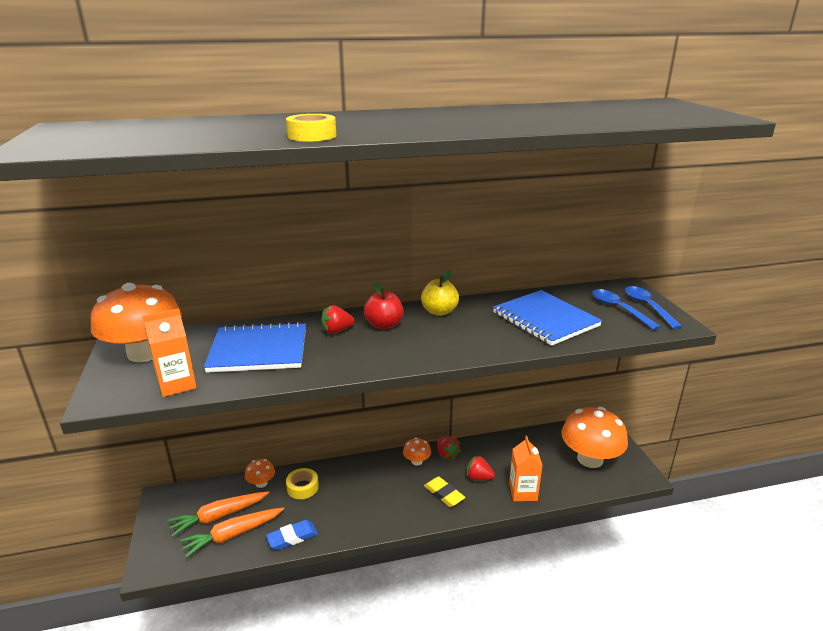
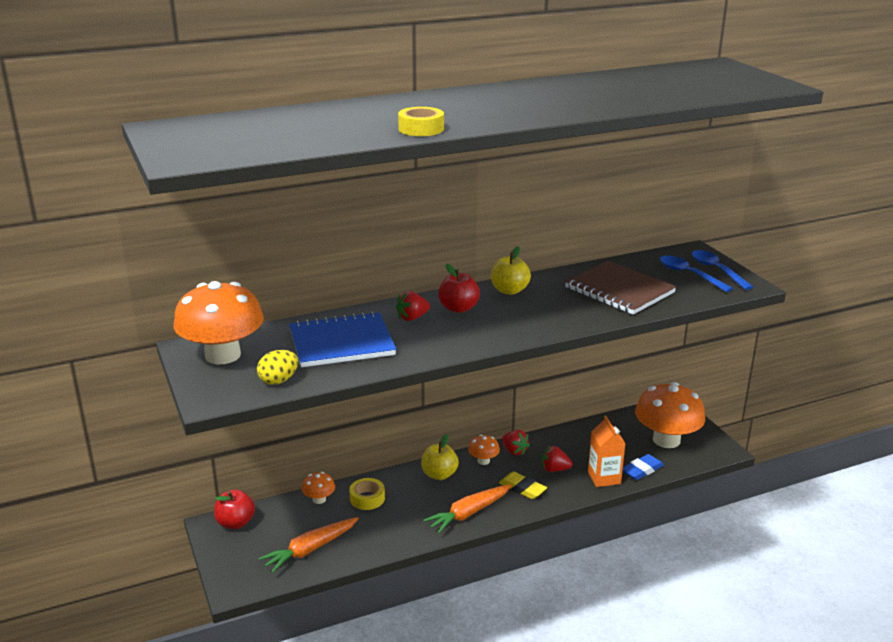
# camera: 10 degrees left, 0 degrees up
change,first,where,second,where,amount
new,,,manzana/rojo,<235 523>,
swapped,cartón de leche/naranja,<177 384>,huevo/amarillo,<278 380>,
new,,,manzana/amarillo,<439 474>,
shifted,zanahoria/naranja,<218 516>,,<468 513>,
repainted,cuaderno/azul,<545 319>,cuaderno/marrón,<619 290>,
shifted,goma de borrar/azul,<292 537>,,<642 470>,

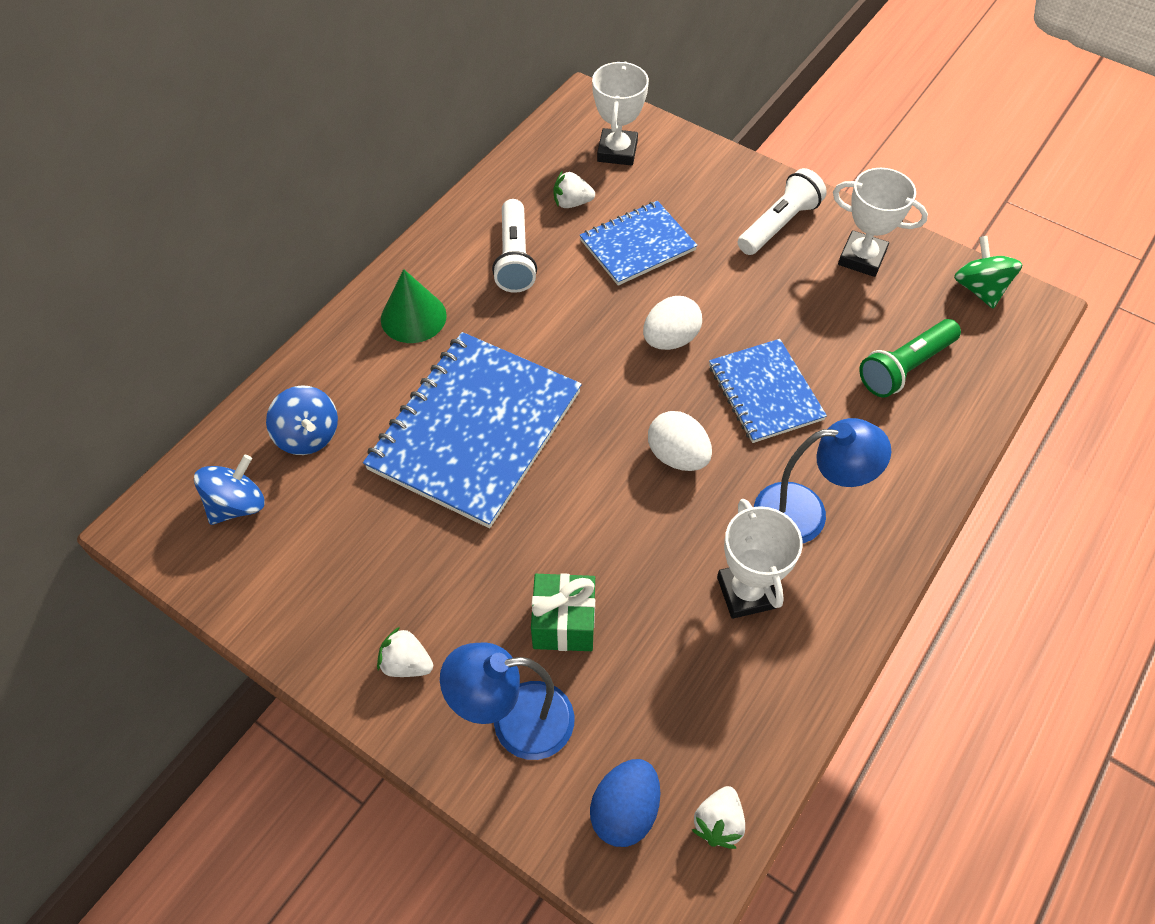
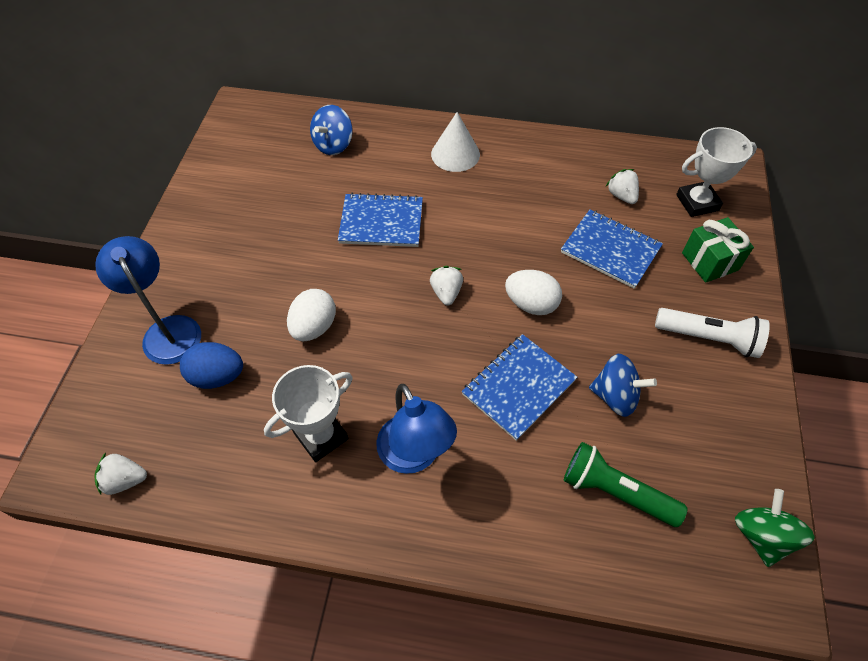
# camera: 65 degrees right, 0 degrees up
change,first,where,second,where,amount
shifted,huevo/azul,<625 811>,,<217 376>,
shifted,huevo/blanco,<677 456>,,<314 327>,
scaled,cuaderno/azul,<476 430>,,<381 222>,x0.58
shifted,fresa/blanco,<406 663>,,<446 292>,
repainted,cono/verde,<413 317>,cono/blanco,<455 154>,
shifted,peonza/azul,<237 505>,,<615 396>,
shifted,regalo/verde,<564 623>,,<709 261>,
rotated,peonza/verde,<979 289>,,<761 535>,45 degrees counterclockwise
gone,lámpara de mano/blanco,<514 258>,,,
gone,trofeo/blanco,<862 258>,,,

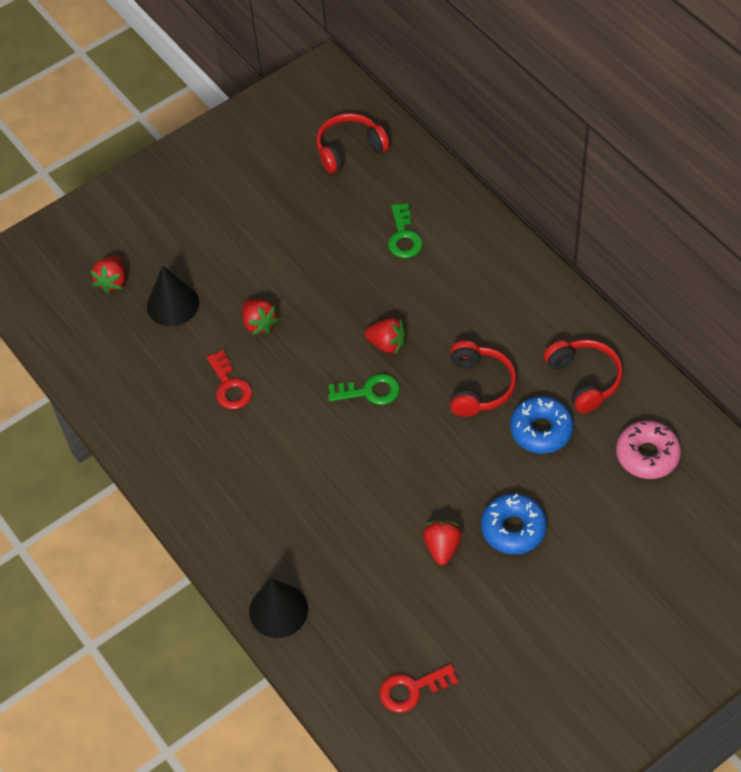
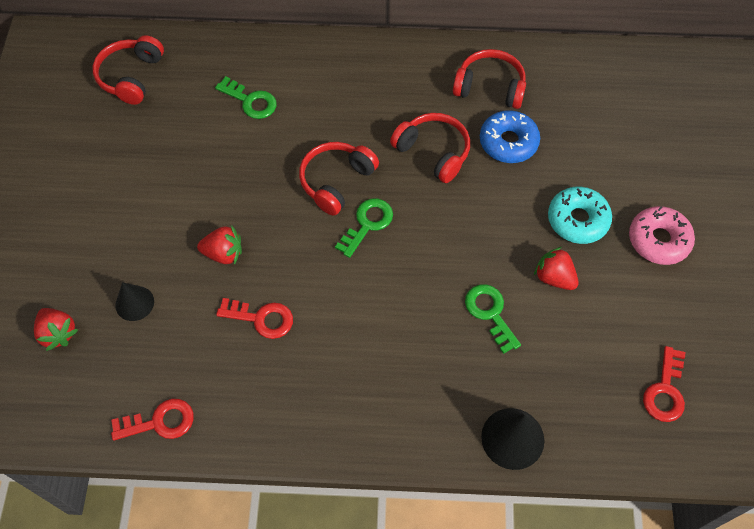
# camera: 55 degrees left, 5 degrees up
change,first,where,second,where,amount
new,,,llave/rojo,<160 422>,
scaled,cono/negro,<173 304>,,<134 303>,x0.66
swapped,fresa/rojo,<387 344>,auriculares/rojo,<336 181>,
new,,,llave/verde,<490 313>,
repainted,rosquilla/azul,<513 528>,rosquilla/turquesa,<577 220>,
shifted,rosquilla/rosa,<647 455>,,<658 240>,

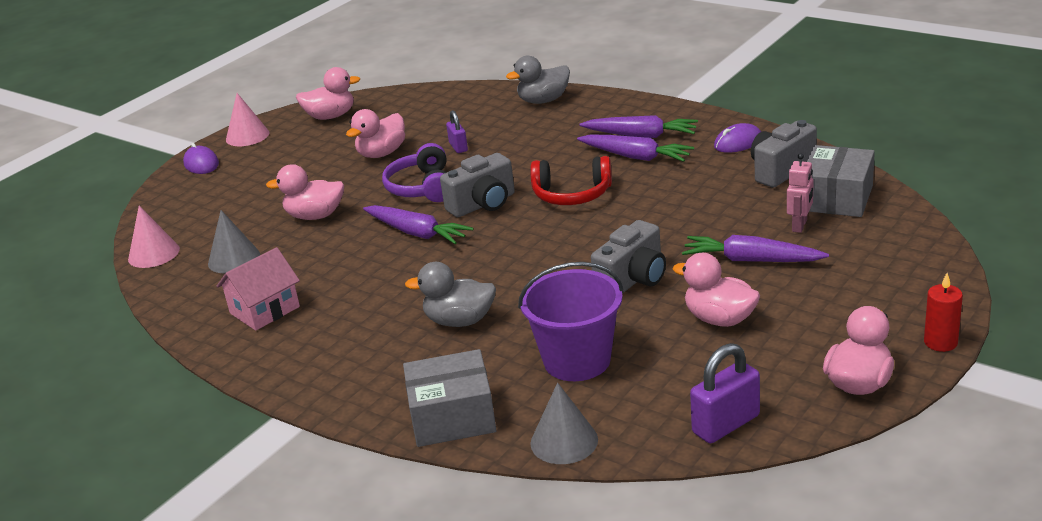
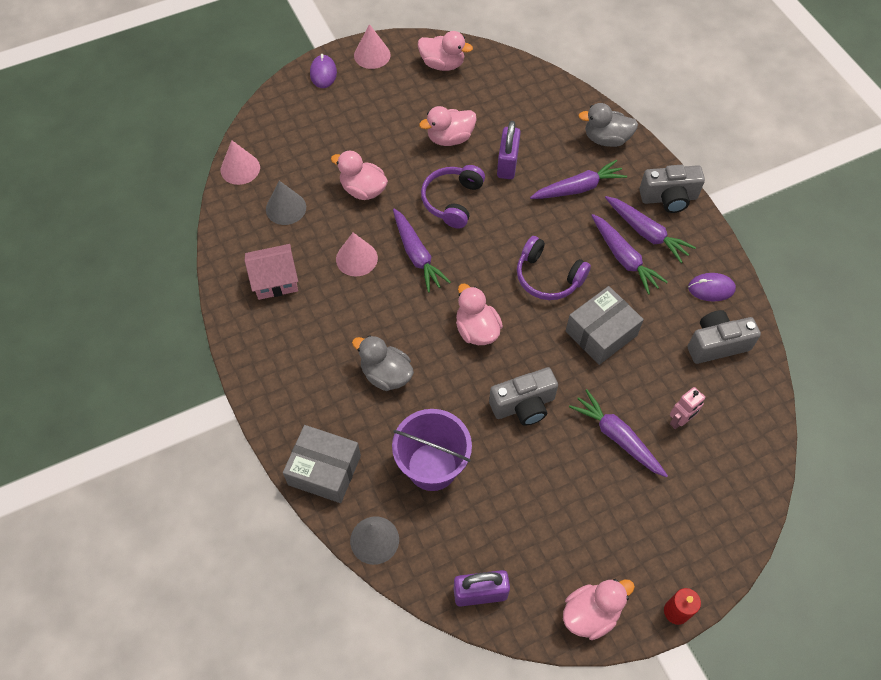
# camera: 25 degrees right, 30 degrees up
change,first,where,second,where,amount
new,,,cono/rosa,<356 258>,
shifted,pato/rosa,<719 319>,,<476 330>,
scaled,candado/morado,<458 147>,,<507 164>,x1.65
repainted,auriculares/rojo,<572 195>,auriculares/morado,<548 277>,
new,,,zanahoria/morado,<578 188>,
shifted,caja/gris,<837 198>,,<601 333>,
shifted,cámara/gris,<483 204>,,<669 198>,

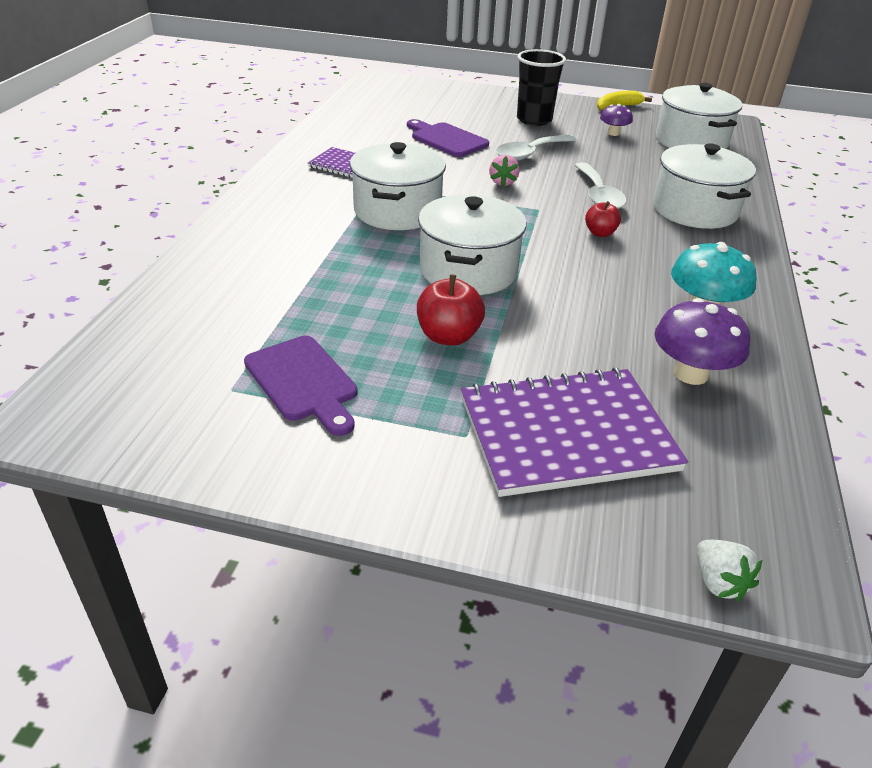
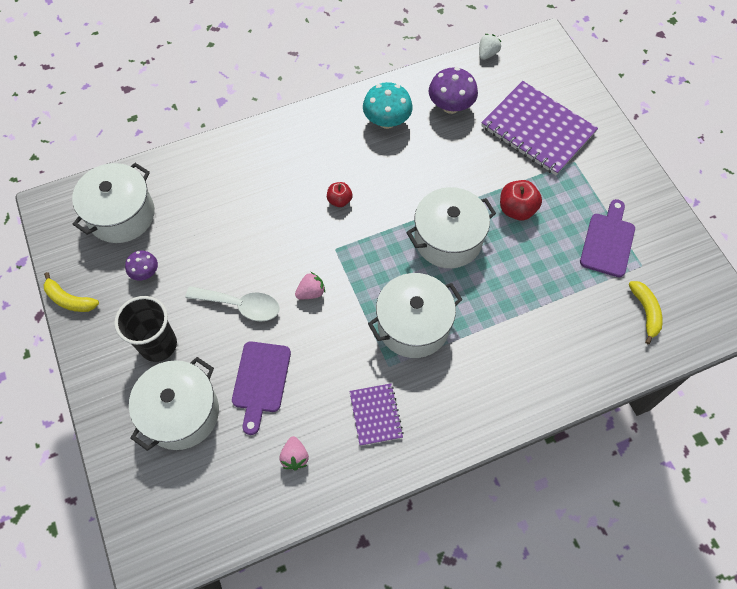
# camera: 125 degrees left, 25 degrees up
change,first,where,second,where,amount
shifted,olla/blanco,<695 210>,,<181 413>,
new,,,fresa/rosa,<295 457>,
shifted,fresa/blanco,<718 582>,,<487 54>,
new,,,plátano/amarillo,<645 312>,
gone,cuchara/blanco,<598 195>,,,

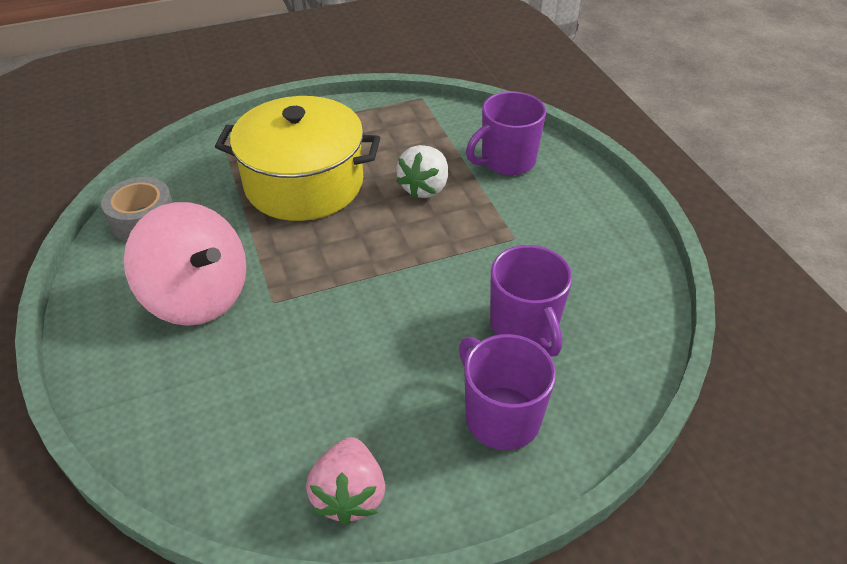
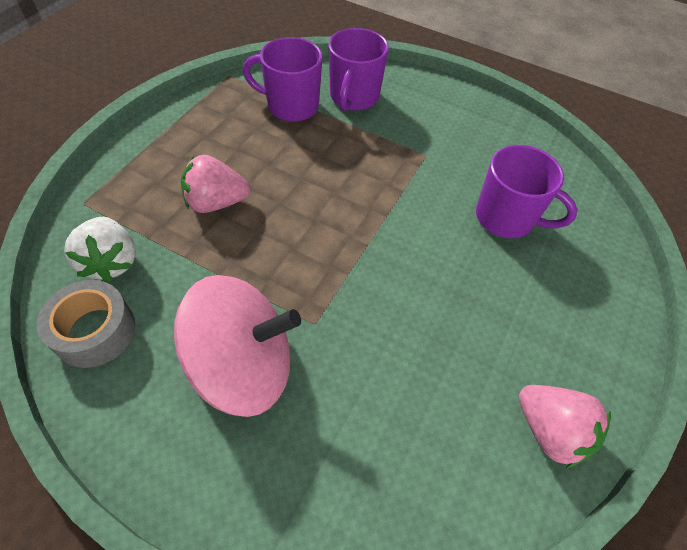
# camera: 45 degrees left, 10 degrees up
change,first,where,second,where,amount
shifted,fresa/blanco,<424 188>,,<111 262>,
swapped,olla/amarillo,<304 183>,fresa/rosa,<216 202>,
shifted,taza/morado,<500 417>,,<291 106>,

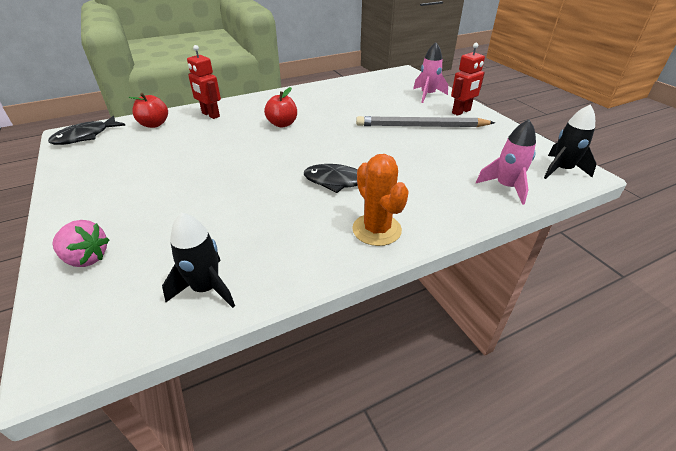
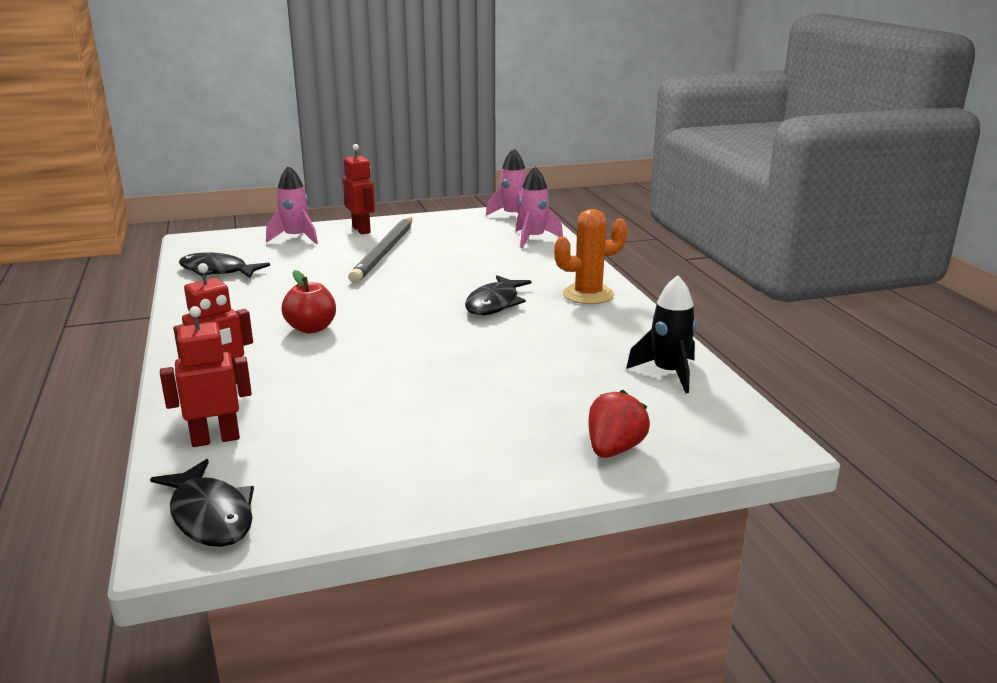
# camera: 80 degrees left, 15 degrees down
change,first,where,second,where,amount
swapped,manzana/rojo,<154 124>,robot/rojo,<215 439>,
new,,,pez/negro,<217 271>,
repainted,cohete/negro,<561 170>,cohete/rosa,<513 216>,
repainted,fresa/rosa,<86 258>,fresa/rojo,<614 449>,

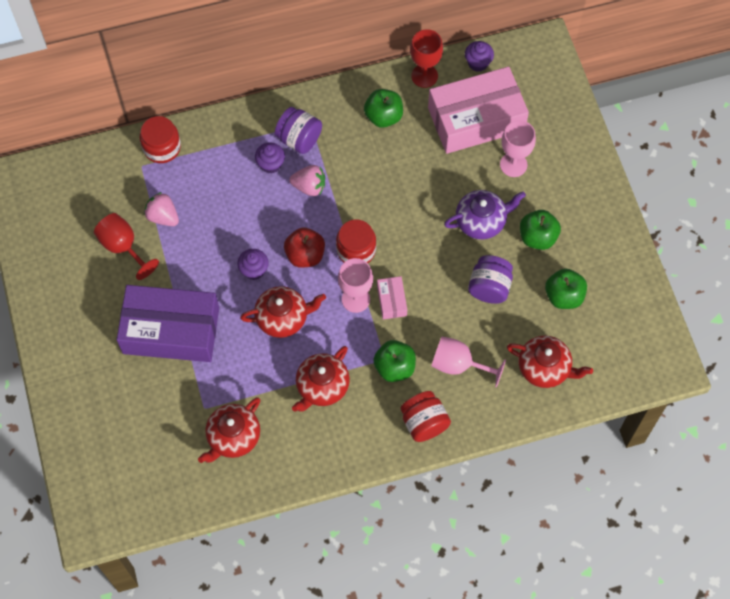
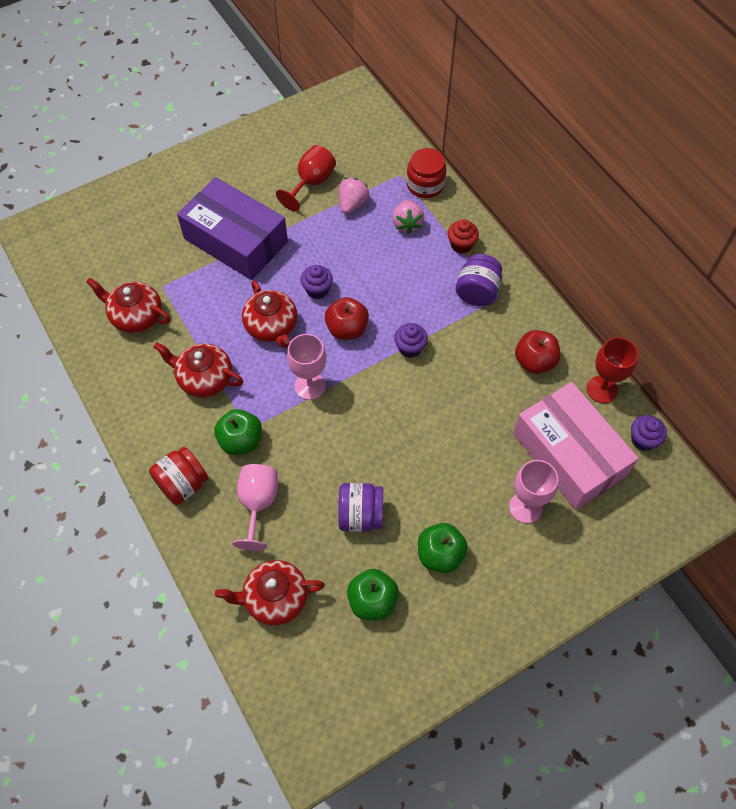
# camera: 75 degrees right, 5 degrees down
change,first,where,second,where,amount
rotated,caja/morado,<171 331>,,<235 240>,45 degrees counterclockwise
rotated,tetera/rojo,<544 368>,,<275 598>,75 degrees clockwise
shifted,fresa/rosa,<309 187>,,<407 224>,
shifted,magdalena/morado,<270 164>,,<410 348>,
new,,,magdalena/rojo,<461 245>,
repainted,manzana/verde,<383 116>,manzana/rojo,<534 361>,
gone,tarro/rojo,<356 250>,,,
gone,caja/rosa,<391 301>,,,
gone,tetera/morado,<481 221>,,,

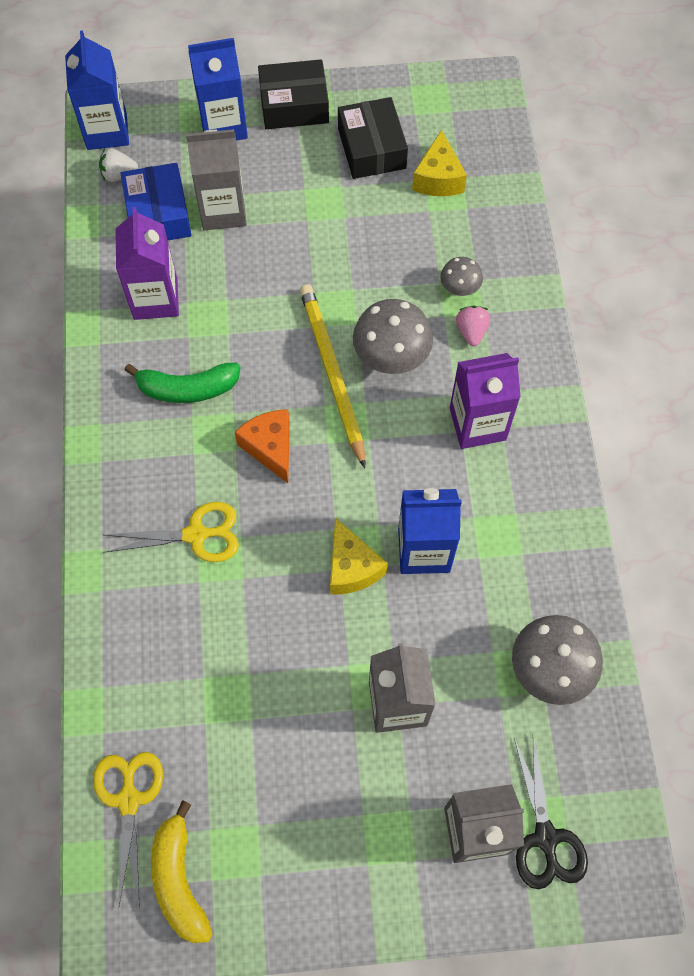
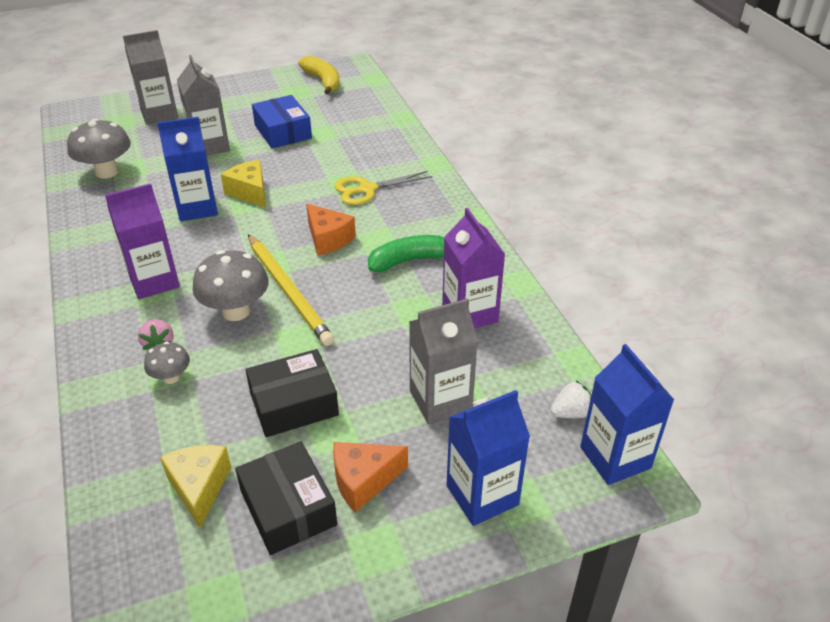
# camera: 165 degrees right, 25 degrees down
change,first,where,second,where,amount
shifted,caja/negro,<294 105>,,<294 403>,
shifted,caja/azul,<158 214>,,<283 132>,
new,,,queso/naranja,<363 480>,
gone,tijeras/amarillo,<129 800>,,,
gone,tijeras/negro,<545 837>,,,

